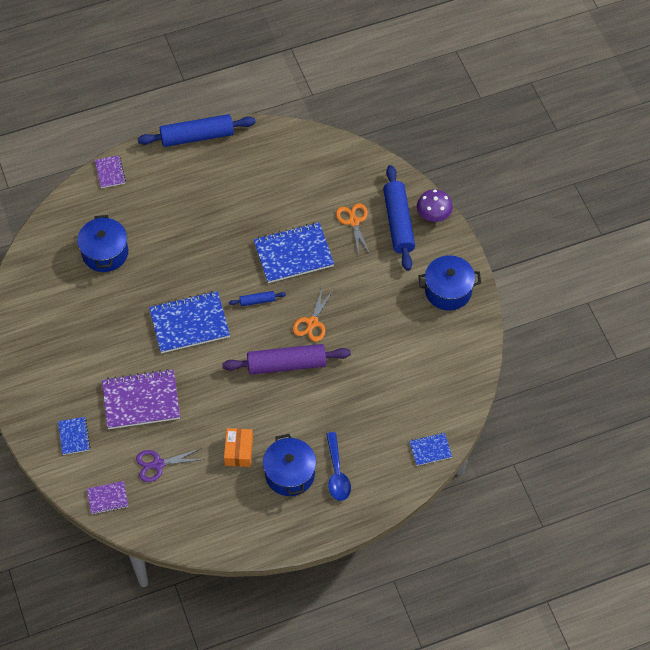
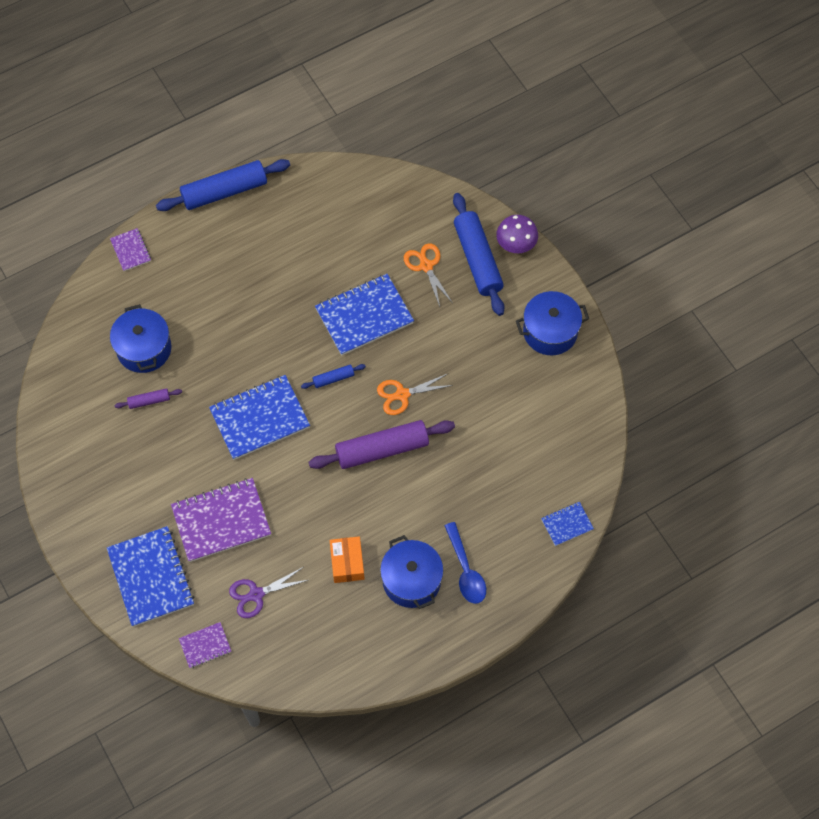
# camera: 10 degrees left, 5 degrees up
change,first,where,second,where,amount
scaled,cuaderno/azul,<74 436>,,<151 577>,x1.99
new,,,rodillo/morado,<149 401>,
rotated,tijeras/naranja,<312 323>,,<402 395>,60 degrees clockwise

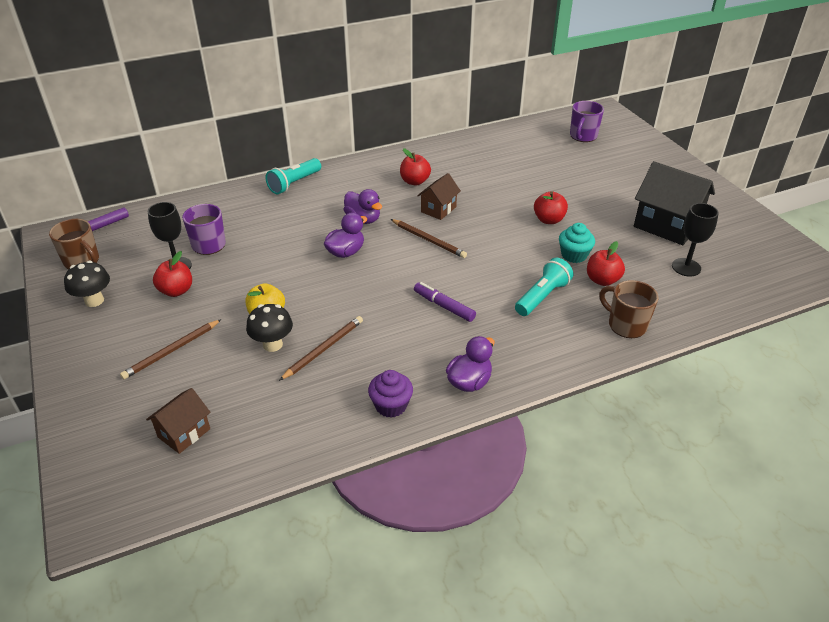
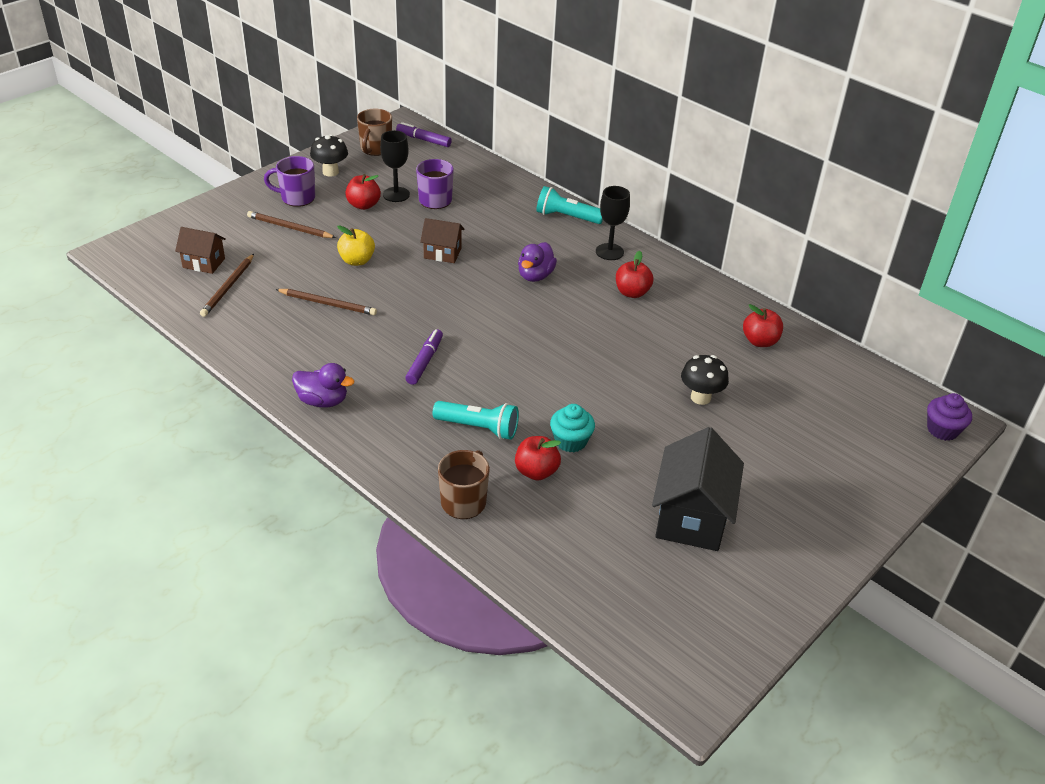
# camera: 65 degrees right, 0 degrees up
change,first,where,second,where,amount
shifted,lápiz/marrón,<428 240>,,<228 287>,
shifted,taza/morado,<583 136>,,<297 198>,
shifted,casa/marrón,<438 209>,,<442 253>,
shifted,copa/negro,<686 267>,,<609 252>,
shifted,seta/negro,<272 344>,,<700 397>,
shifted,manzana/rojo,<548 220>,,<760 341>,
shifted,magdalena/morado,<391 405>,,<942 430>,
gone,pato/morado,<346 252>,,,

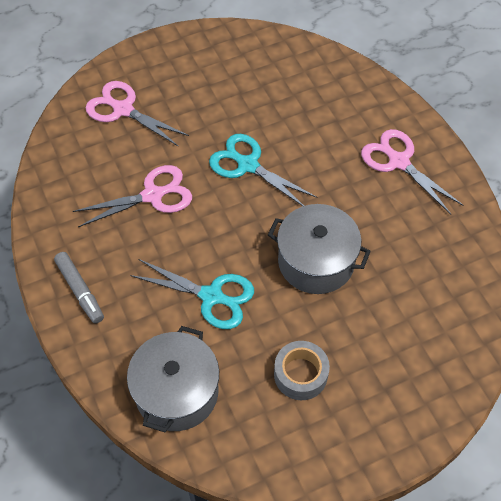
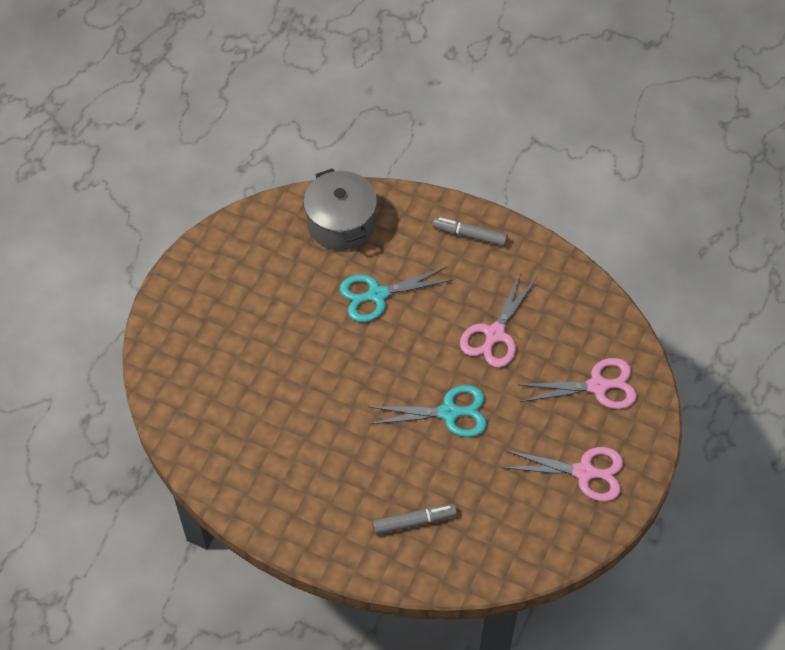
# camera: 140 degrees right, 0 degrees up
change,first,where,second,where,amount
new,,,rotulador/gris,<414 522>,
shifted,tijeras/rosa,<399 162>,,<584 472>,
gone,olla/gris,<316 261>,,,
gone,cinta adhesiva/gris,<300 374>,,,

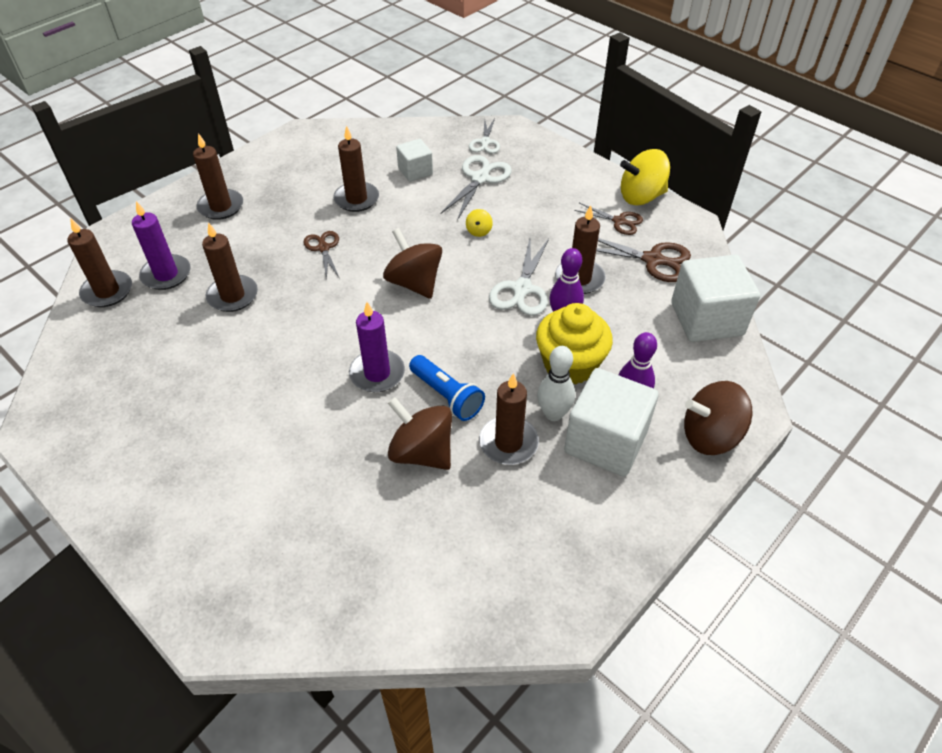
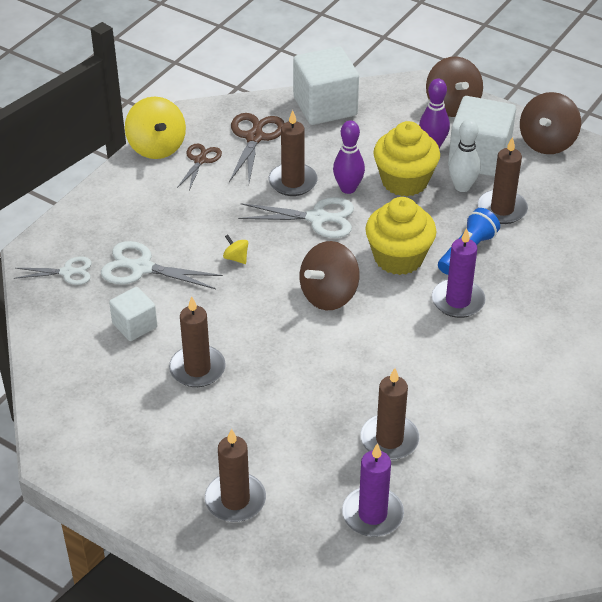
# camera: 100 degrees left, 5 degrees down
change,first,where,second,where,amount
rotated,peonza/amarillo,<479 231>,,<236 258>,135 degrees counterclockwise
new,,,magdalena/amarillo,<398 258>,
shifted,peonza/marrón,<422 452>,,<547 142>,
gone,vela/marrón,<107 291>,,,
gone,tijeras/marrón,<323 248>,,,

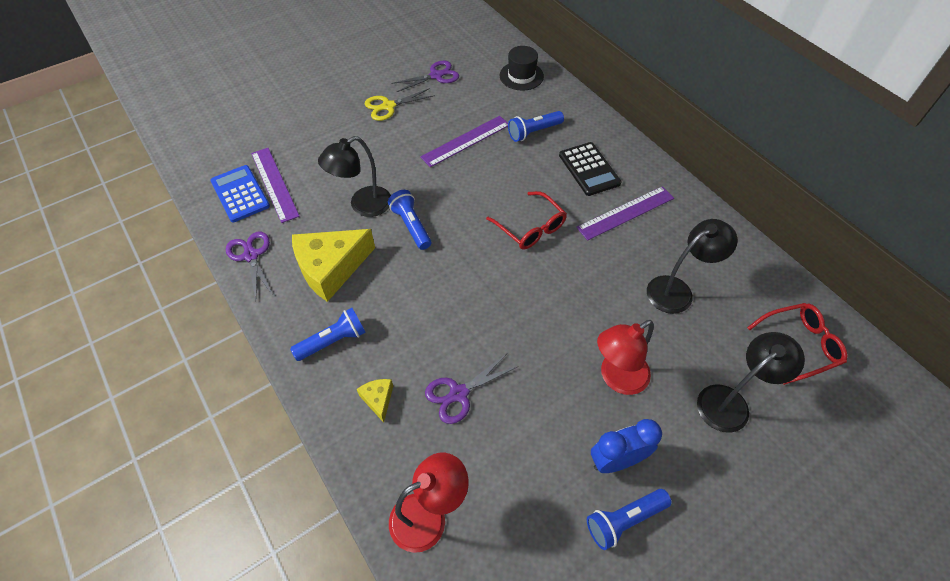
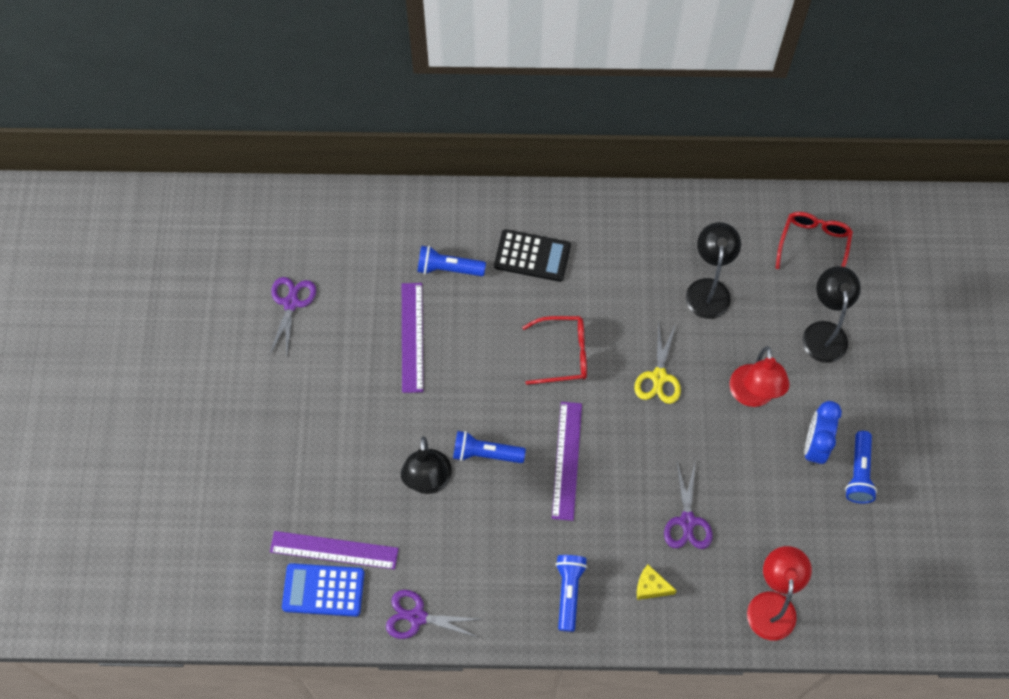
# camera: 55 degrees left, 10 degrees up
change,first,where,second,where,amount
rotated,lámpara de mano/azul,<533 132>,,<448 268>,90 degrees clockwise
shifted,regla/morado,<625 212>,,<566 460>,
shifted,tijeras/amarillo,<388 106>,,<659 377>,
gone,queso/amarillo,<331 268>,,,
gone,sombrero/negro,<521 76>,,,

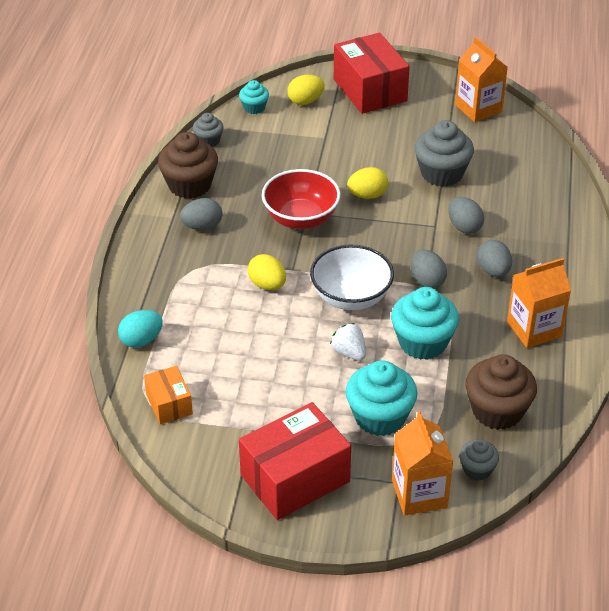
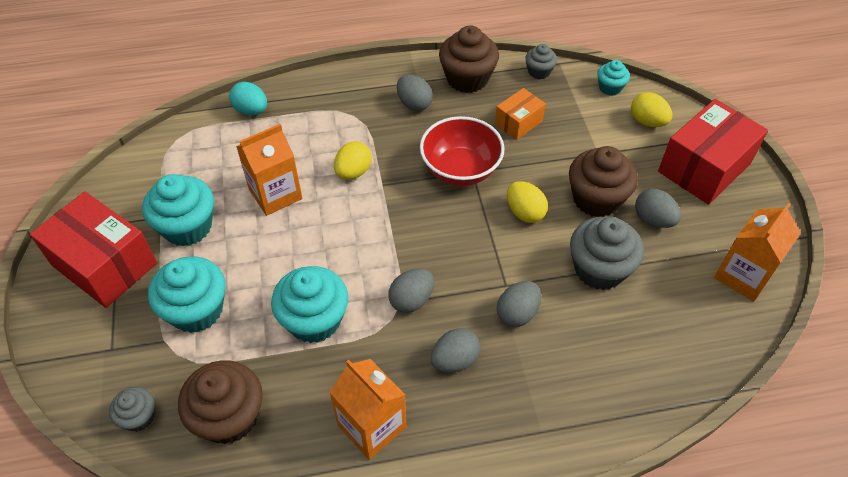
# camera: 70 degrees right, 10 degrees up
change,first,where,second,where,amount
new,,,magdalena/turquesa,<187 227>,
shifted,cartón de leche/naranja,<419 494>,,<275 194>,
shifted,caja/naranja,<169 404>,,<518 122>,
new,,,magdalena/marrón,<596 199>,
new,,,huevo/gris,<653 219>,
gone,cuenco/blanco,<351 297>,,,
gone,fresa/blanco,<349 352>,,,

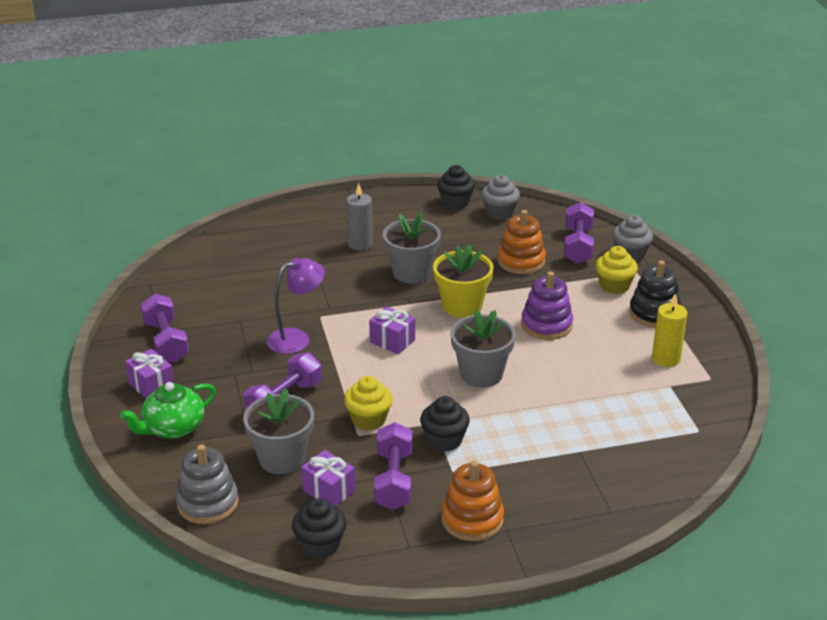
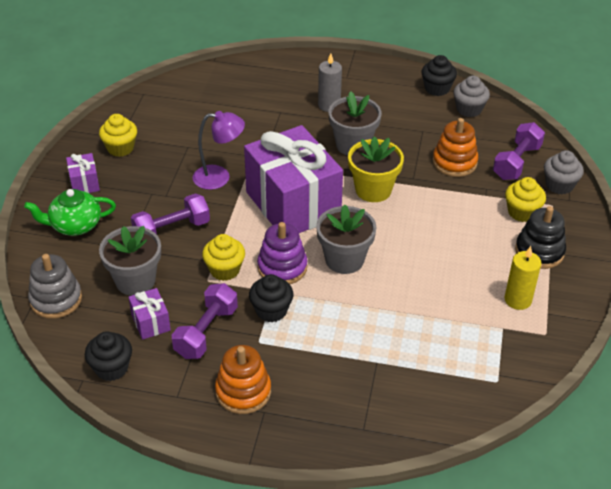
# camera: 25 degrees right, 10 degrees up
change,first,where,second,where,amount
swapped,mancuerna/morado,<166 341>,magdalena/amarillo,<120 148>,
scaled,regalo/morado,<392 341>,,<293 204>,x2.48
shifted,juguete apilable/morado,<546 325>,,<282 267>,

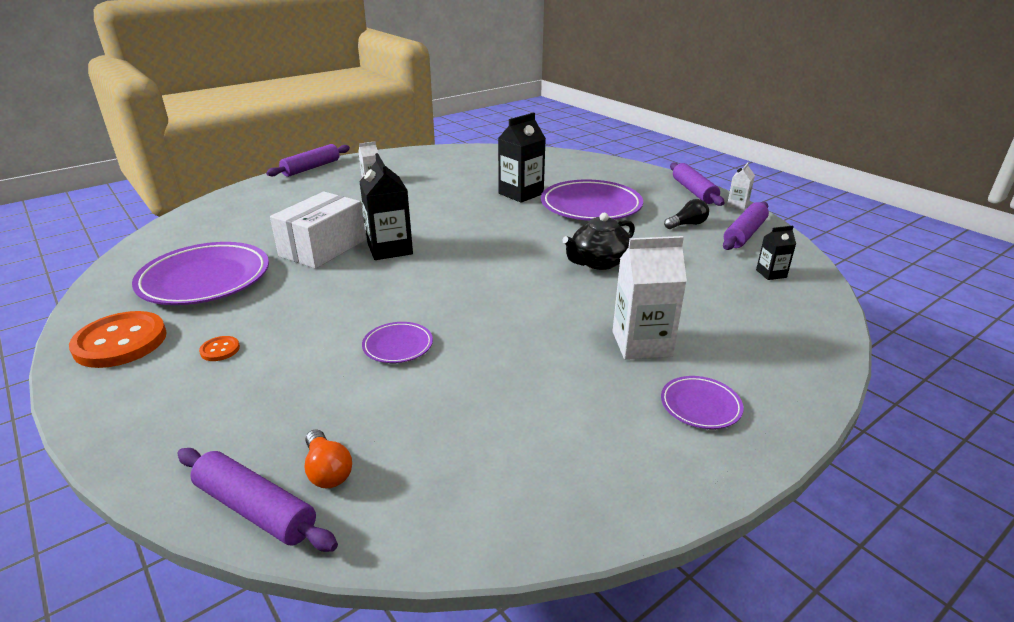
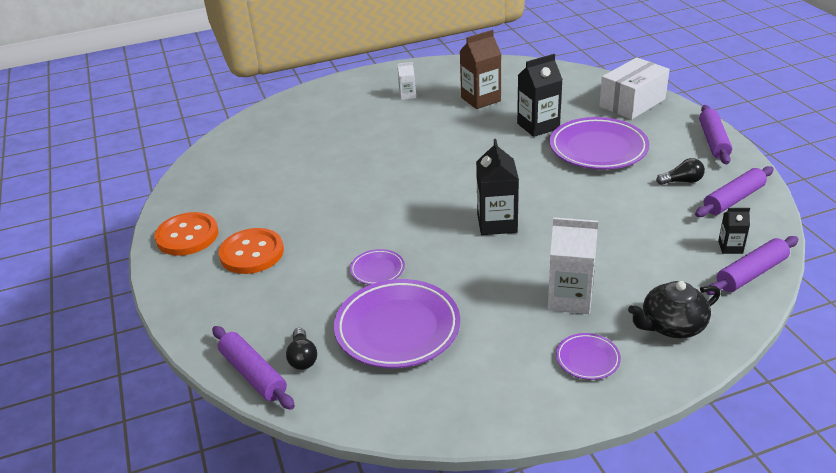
# camera: 20 degrees right, 5 degrees up
change,first,where,second,where,amount
scaled,botón/naranja,<220 350>,,<252 253>,x2.31
repainted,bombilla/naranja,<327 471>,bombilla/negro,<302 357>,
shifted,plato/morado,<205 280>,,<397 328>,
new,,,cartón de leche/marrón,<480 99>,
shifted,cartón de leche/negro,<390 249>,,<497 223>,
shifted,caja/blanco,<323 248>,,<632 103>,
shifted,tetera/negro,<598 262>,,<672 325>,
shifted,rodillo/morado,<311 168>,,<751 273>,
gone,cartón de leche/blanco,<737 205>,,,

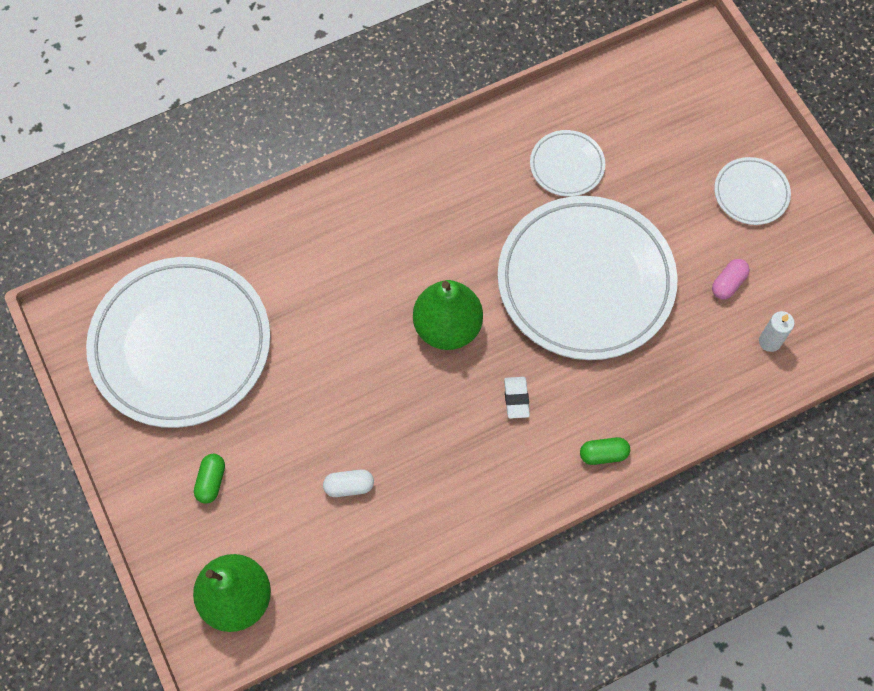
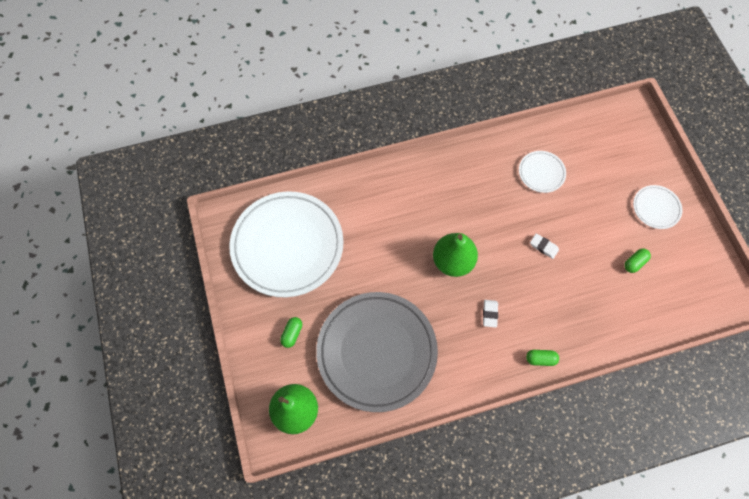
# camera: 10 degrees right, 0 degrees up
change,first,where,second,where,amount
swapped,cápsula/blanco,<349 486>,plato/gris,<376 352>,
swapped,plato/blanco,<585 281>,goma de borrar/blanco,<543 247>,
repainted,cápsula/rosa,<728 283>,cápsula/verde,<634 263>,
gone,vela/blanco,<769 341>,,,

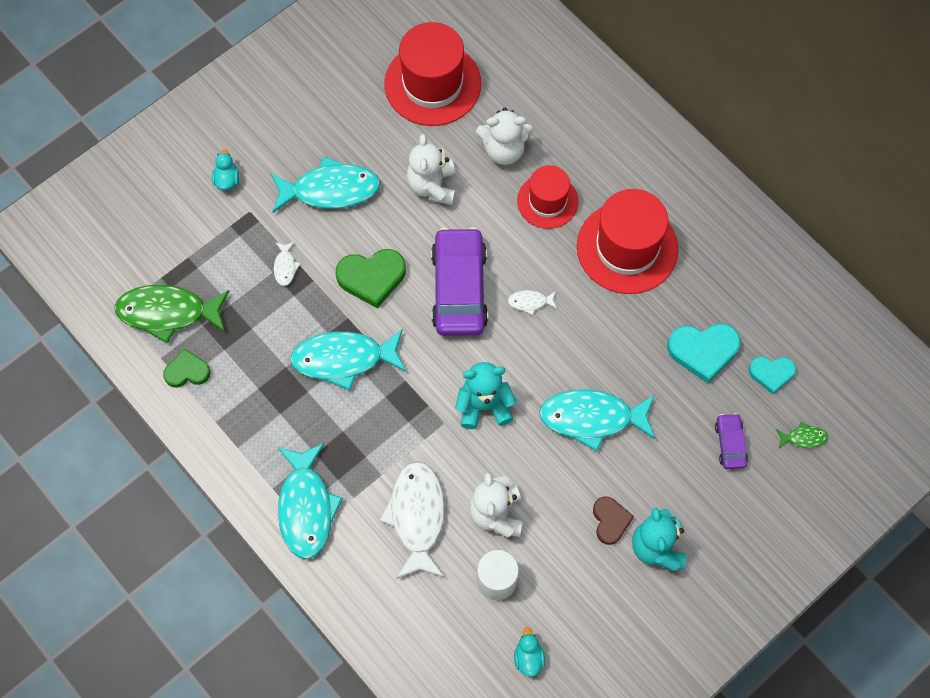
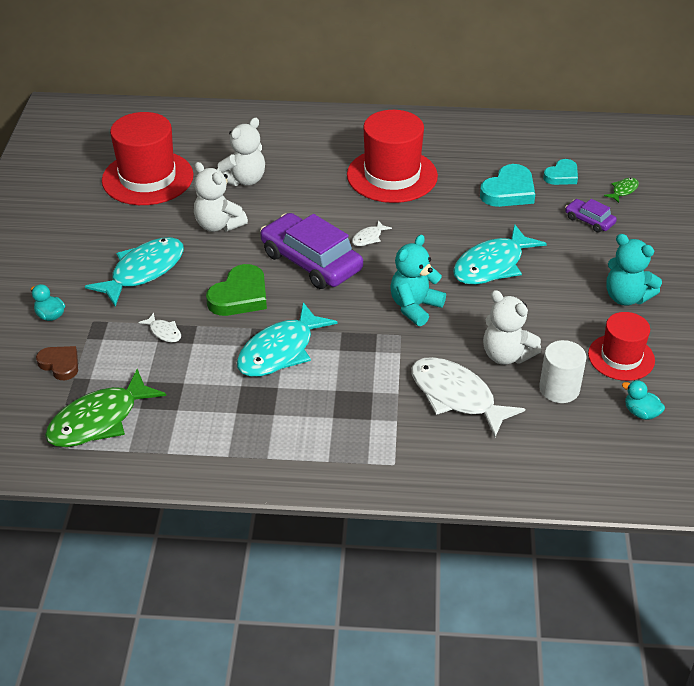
# camera: 45 degrees left, 25 degrees down
change,first,where,second,where,amount
shifted,corazón/marrón,<610 521>,,<60 364>,
shifted,sombrero/rojo,<547 201>,,<621 357>,
gone,corazón/verde,<187 371>,,,
gone,pez/turquesa,<306 508>,,,

